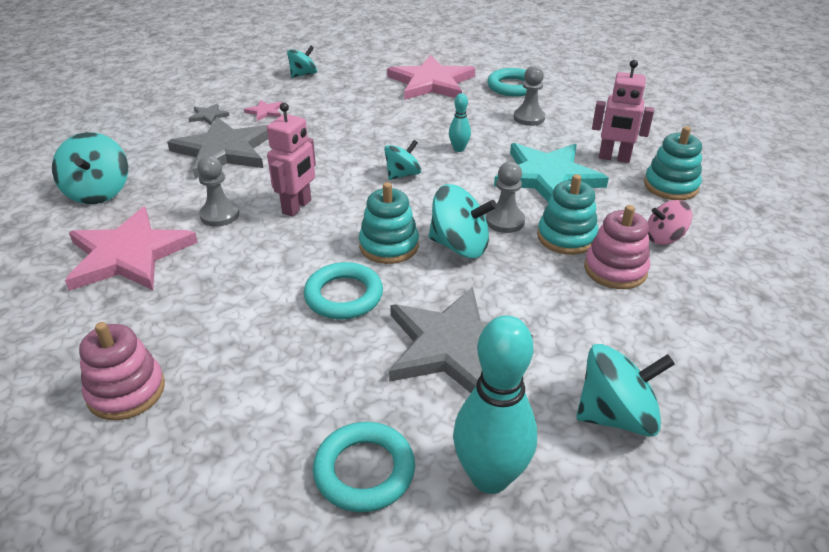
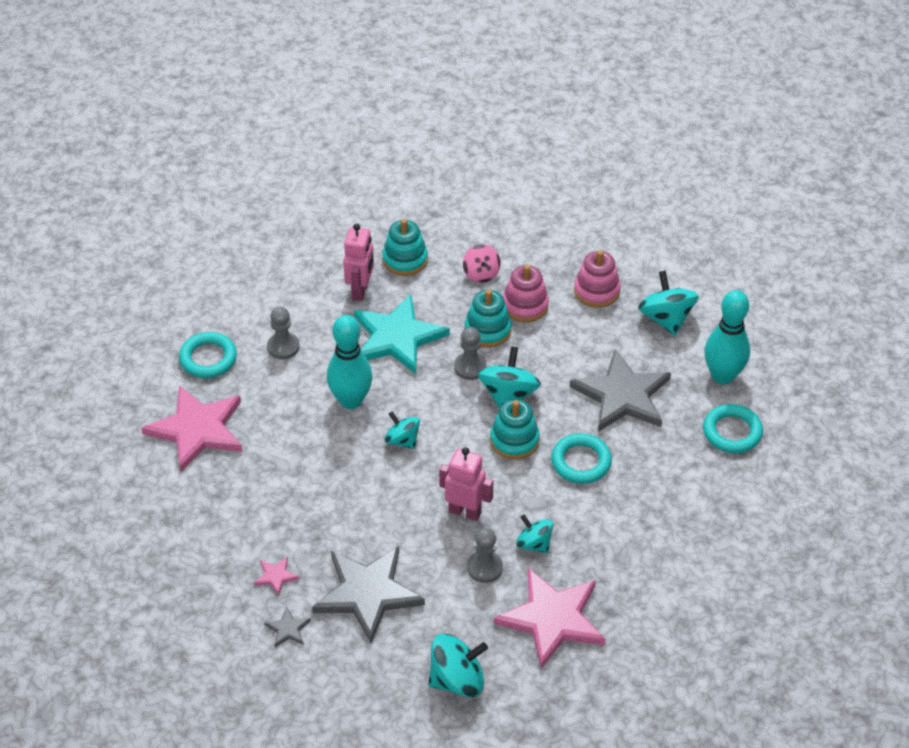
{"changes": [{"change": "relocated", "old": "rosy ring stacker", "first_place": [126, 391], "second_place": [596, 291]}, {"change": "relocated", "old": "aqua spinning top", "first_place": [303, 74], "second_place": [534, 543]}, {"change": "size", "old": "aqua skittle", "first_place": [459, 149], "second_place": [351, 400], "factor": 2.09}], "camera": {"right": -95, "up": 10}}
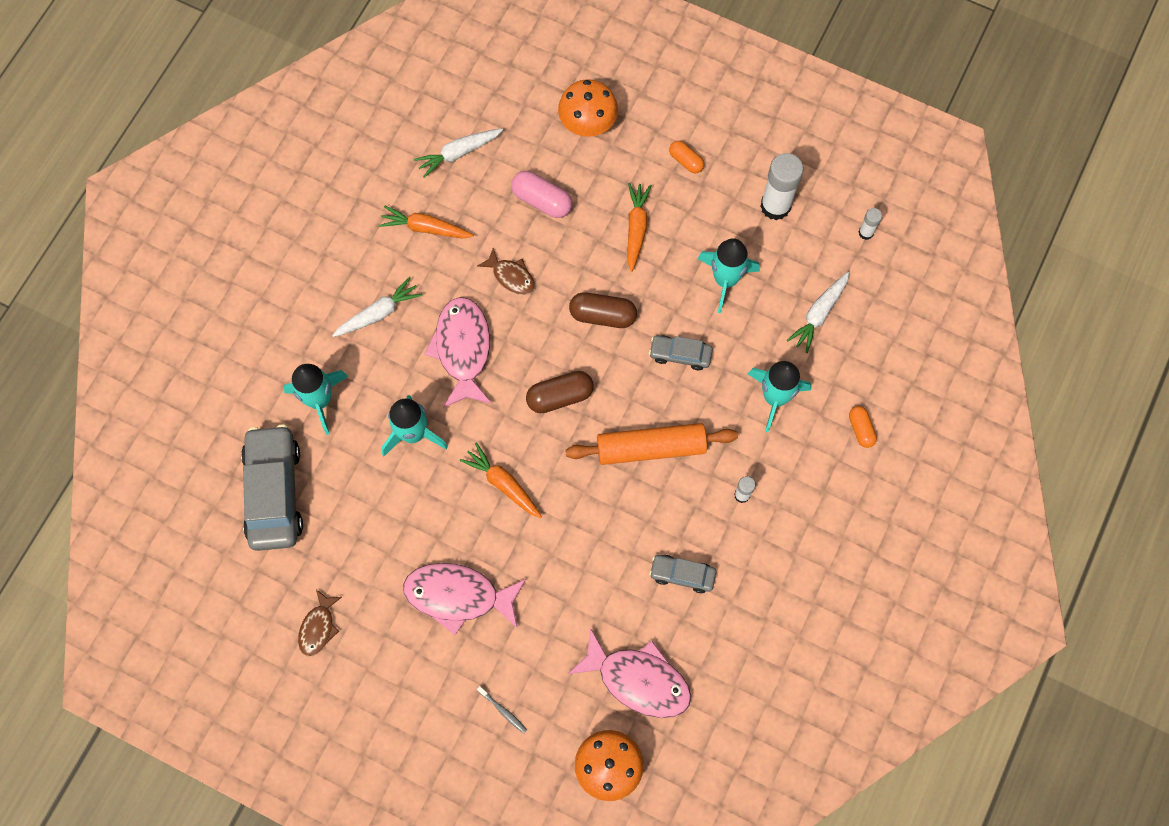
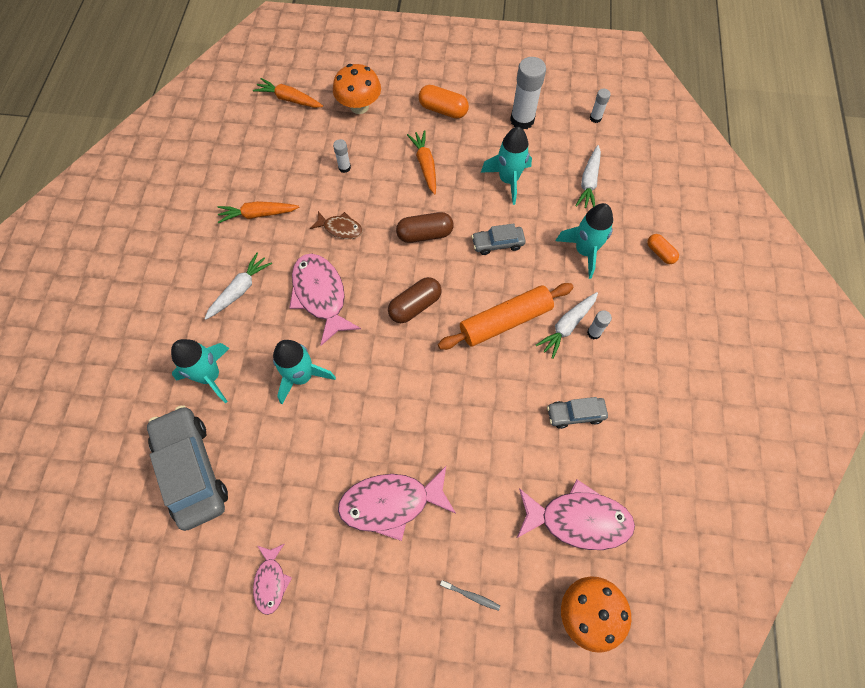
{"changes": [{"change": "relocated", "old": "snow-white carrot", "first_place": [458, 153], "second_place": [567, 326]}, {"change": "relocated", "old": "orange carrot", "first_place": [503, 483], "second_place": [289, 99]}, {"change": "exchanged", "old": "rosy pill", "new": "snow-white glue stick", "first_place": [542, 200], "second_place": [344, 167]}, {"change": "colour", "old": "brown fish", "new": "rosy fish", "first_place": [318, 627], "second_place": [271, 581]}, {"change": "size", "old": "orange pill", "first_place": [686, 161], "second_place": [443, 110], "factor": 1.59}], "camera": {"right": -20, "up": -5}}
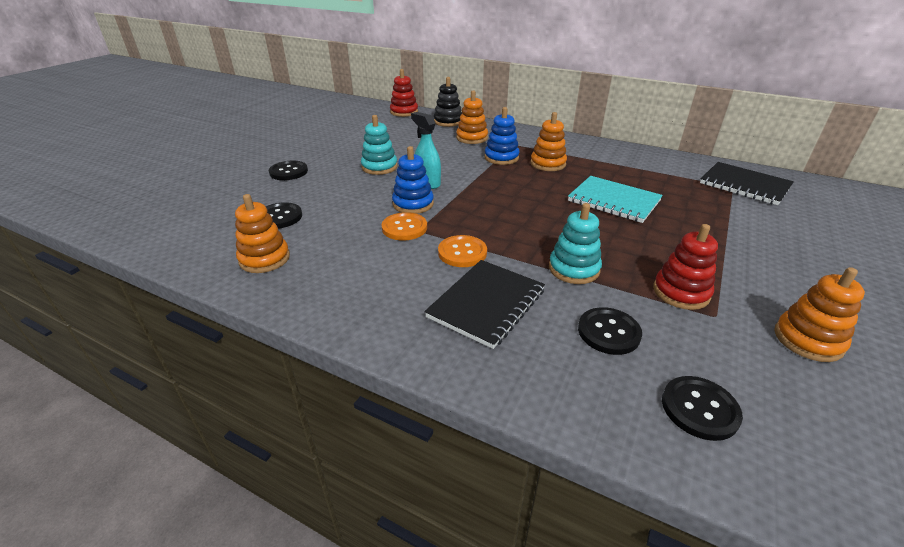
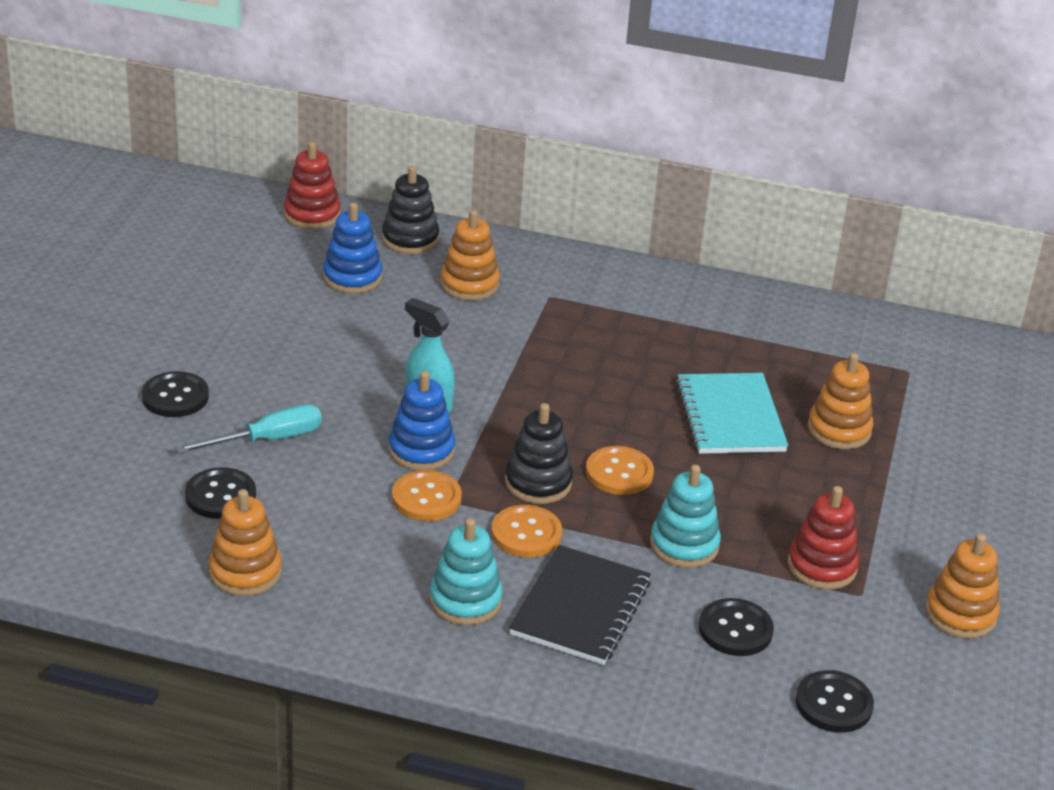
{"changes": [{"change": "missing", "old": "black notepad", "first_place": [744, 185]}, {"change": "appeared", "new": "aqua screwdriver", "second_place": [267, 439]}, {"change": "appeared", "new": "black ring stacker", "second_place": [538, 483]}, {"change": "appeared", "new": "orange shirt button", "second_place": [619, 473]}, {"change": "relocated", "old": "aqua ring stacker", "first_place": [379, 167], "second_place": [465, 601]}, {"change": "relocated", "old": "cobalt ring stacker", "first_place": [501, 158], "second_place": [352, 277]}, {"change": "relocated", "old": "orange ring stacker", "first_place": [548, 164], "second_place": [839, 430]}, {"change": "spun", "old": "aqua notepad", "first_place": [614, 201], "second_place": [730, 417], "degrees": 60}], "camera": {"right": -15, "up": 0}}
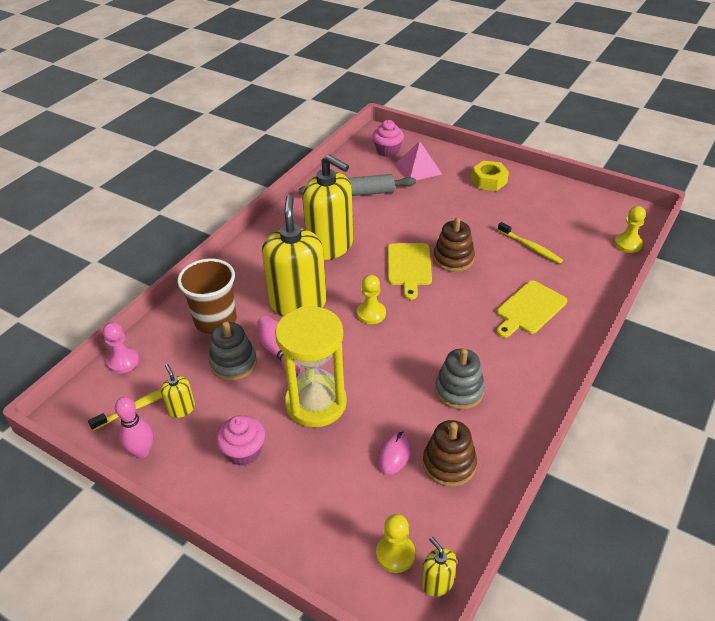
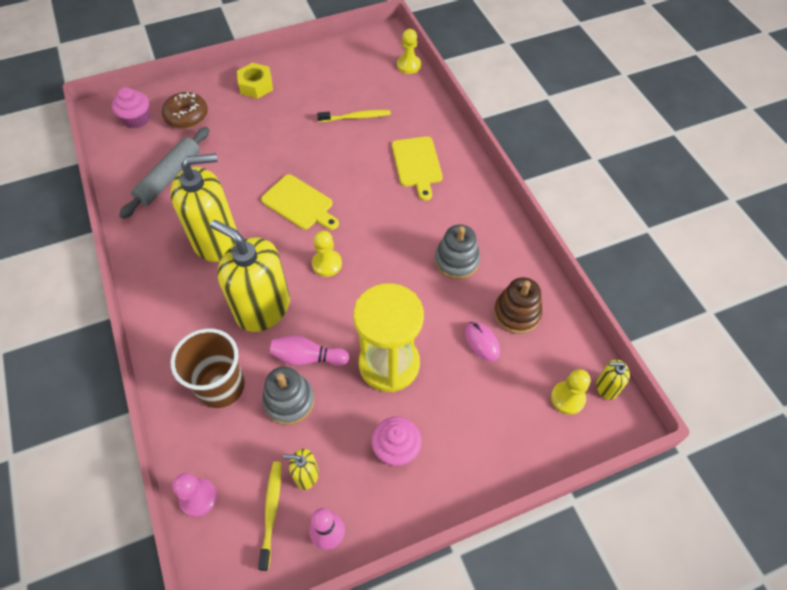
{"changes": [{"change": "missing", "old": "brown ring stacker", "first_place": [453, 259]}, {"change": "exchanged", "old": "rosy solid pyramid", "new": "brown doughnut", "first_place": [418, 168], "second_place": [187, 116]}], "camera": {"right": -55, "up": 15}}
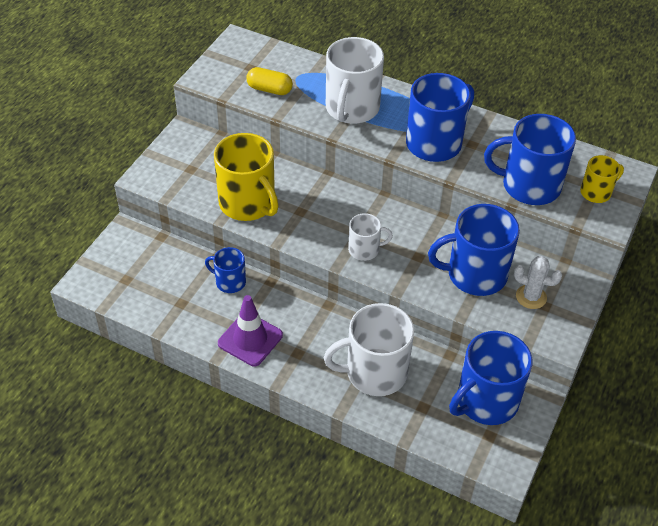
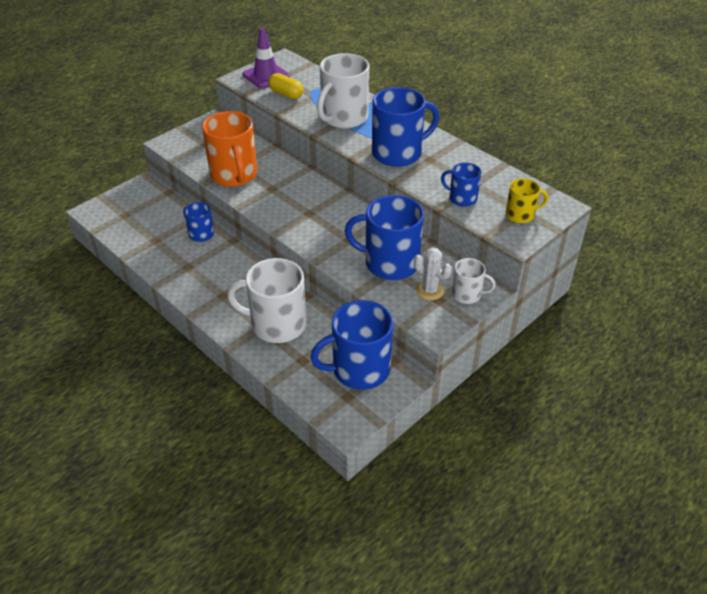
{"changes": [{"change": "relocated", "old": "royal purple traffic cone", "first_place": [250, 339], "second_place": [266, 76]}, {"change": "relocated", "old": "snow-white tea mug", "first_place": [364, 249], "second_place": [467, 294]}, {"change": "colour", "old": "yellow tea mug", "new": "orange tea mug", "first_place": [248, 203], "second_place": [234, 175]}, {"change": "size", "old": "cobalt tea mug", "first_place": [529, 186], "second_place": [462, 198], "factor": 0.53}], "camera": {"right": 20, "up": -5}}
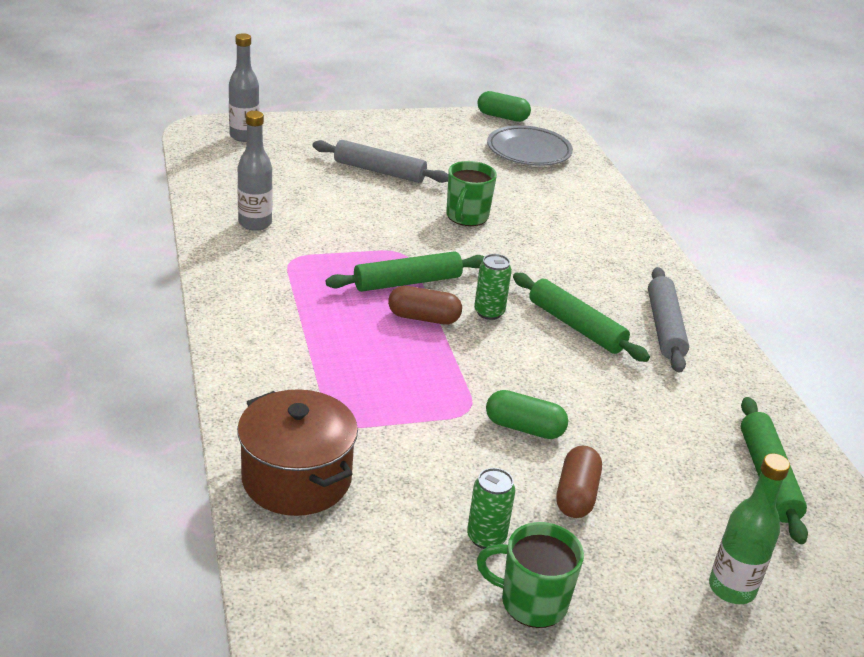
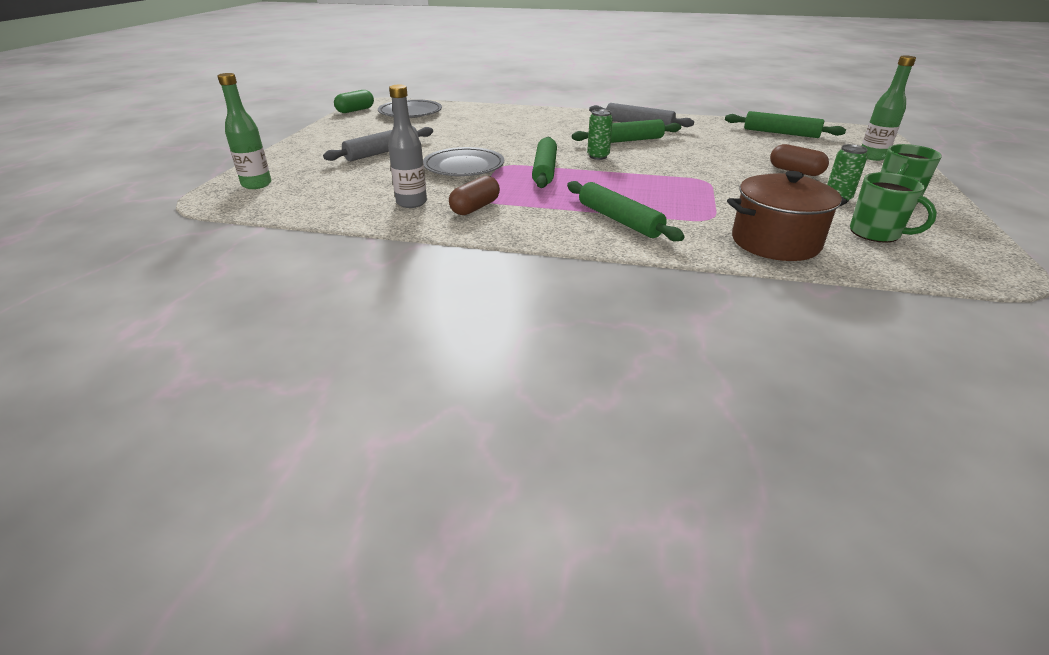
{"changes": [{"change": "missing", "old": "emerald pill", "first_place": [524, 428]}, {"change": "appeared", "new": "gray dinner plate", "second_place": [464, 167]}, {"change": "appeared", "new": "emerald dough roller", "second_place": [619, 220]}, {"change": "relocated", "old": "brown pill", "first_place": [423, 318], "second_place": [475, 208]}, {"change": "relocated", "old": "emerald tea mug", "first_place": [466, 217], "second_place": [876, 233]}, {"change": "colour", "old": "gray flask", "new": "emerald flask", "first_place": [244, 136], "second_place": [256, 184]}], "camera": {"right": -60, "up": 0}}
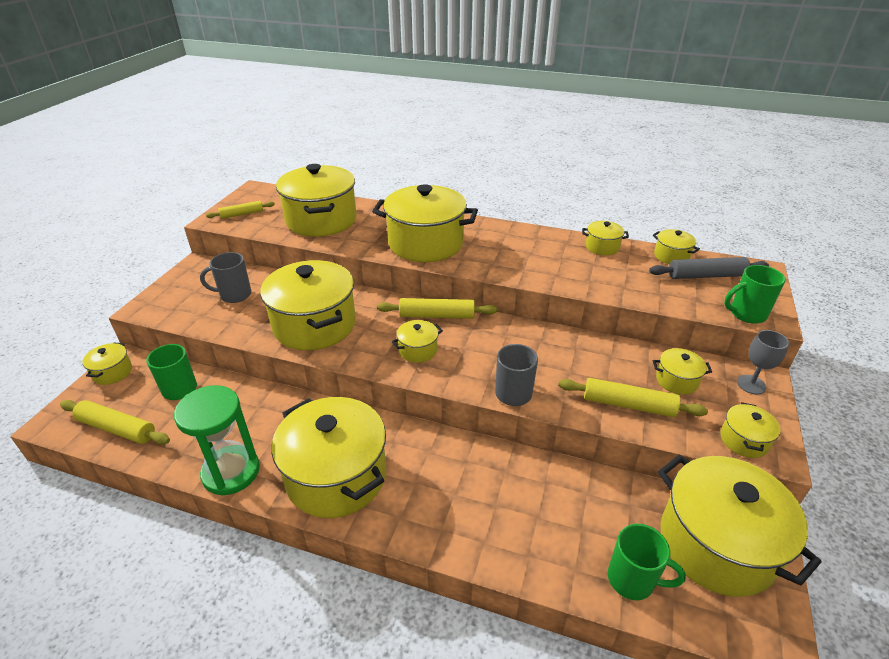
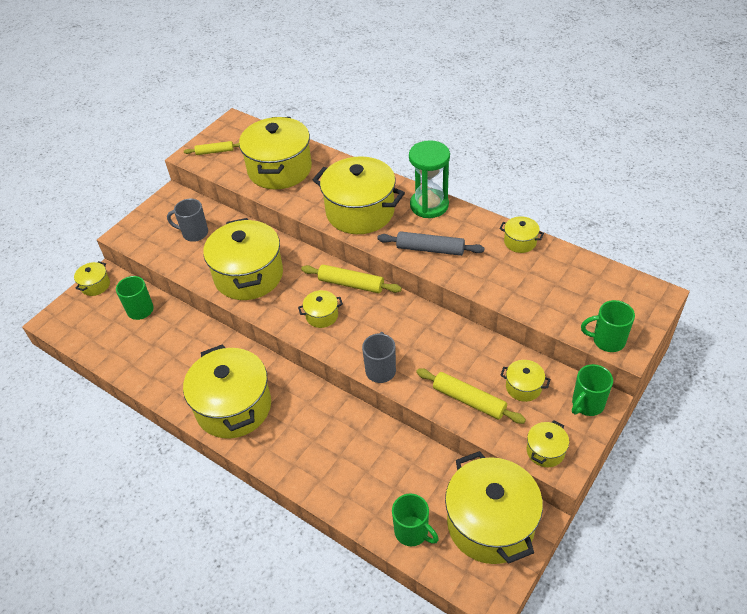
{"changes": [{"change": "missing", "old": "yellow dough roller", "first_place": [117, 428]}, {"change": "missing", "old": "yellow stockpot", "first_place": [671, 256]}, {"change": "relocated", "old": "emerald sandglass", "first_place": [231, 472], "second_place": [429, 205]}, {"change": "relocated", "old": "gray dough roller", "first_place": [706, 276], "second_place": [430, 249]}, {"change": "exchanged", "old": "gray goblet", "new": "emerald tea mug", "first_place": [751, 384], "second_place": [587, 404]}], "camera": {"right": 20, "up": 10}}
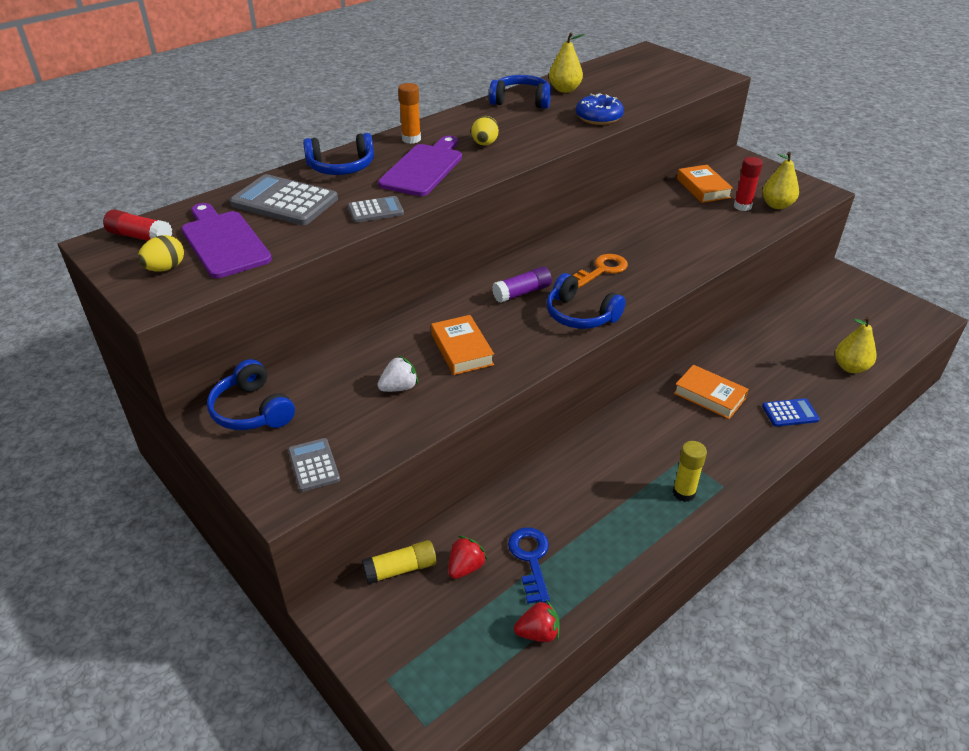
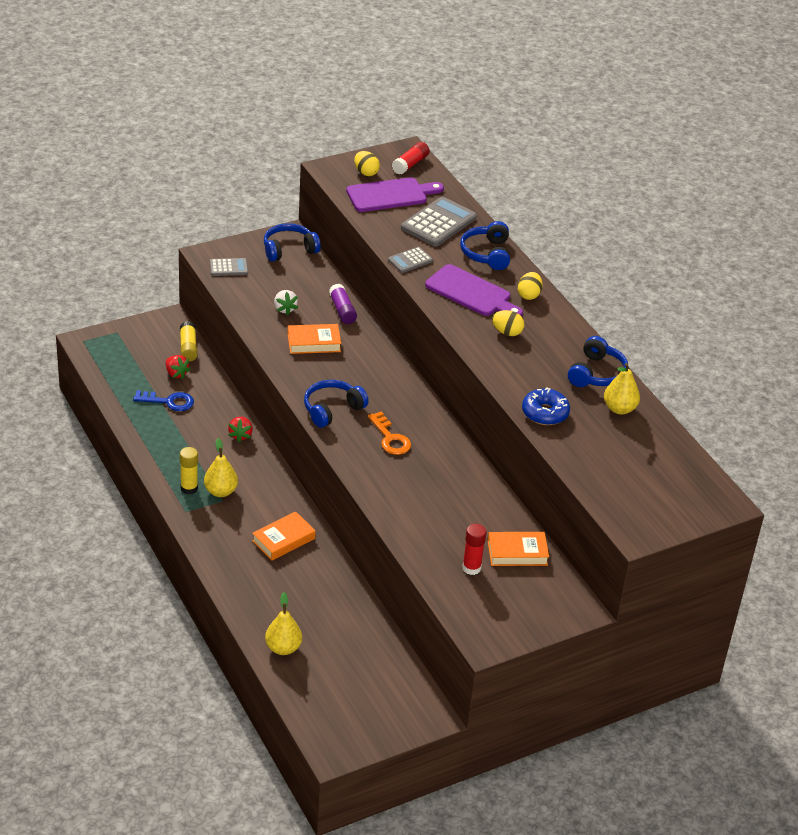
{"changes": [{"change": "missing", "old": "cobalt pocket calculator", "first_place": [790, 413]}, {"change": "relocated", "old": "royal purple glue stick", "first_place": [522, 292], "second_place": [342, 310]}, {"change": "relocated", "old": "crimson berry", "first_place": [538, 633], "second_place": [240, 435]}, {"change": "relocated", "old": "yellow toy pear", "first_place": [777, 205], "second_place": [220, 491]}, {"change": "exchanged", "old": "orange glue stick", "new": "yellow egg shape", "first_place": [411, 139], "second_place": [529, 295]}, {"change": "spun", "old": "gray pocket calculator", "first_place": [375, 210], "second_place": [410, 260], "degrees": 60}], "camera": {"right": 100, "up": 0}}
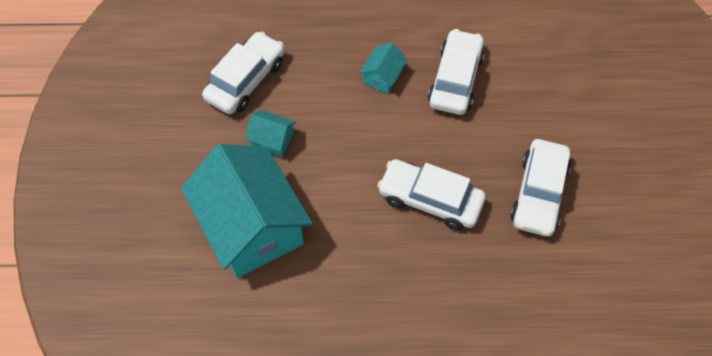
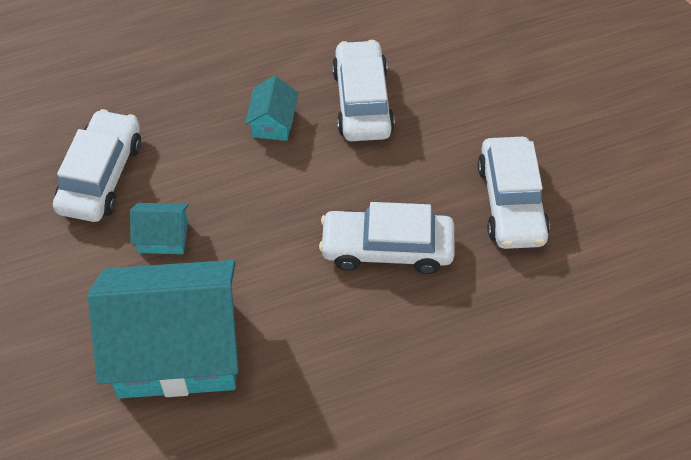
{"changes": [{"change": "spun", "old": "aqua house", "first_place": [251, 226], "second_place": [177, 350], "degrees": -45}], "camera": {"right": -20, "up": -5}}
